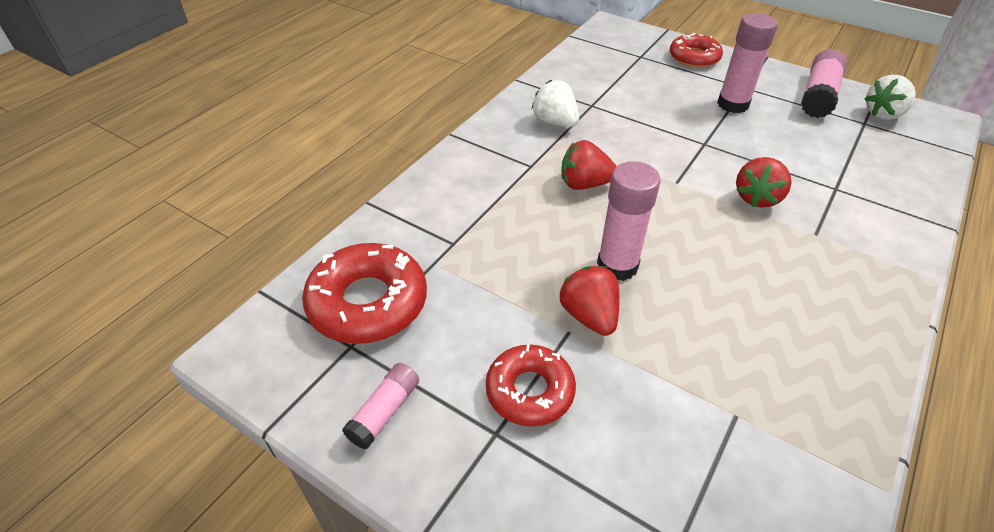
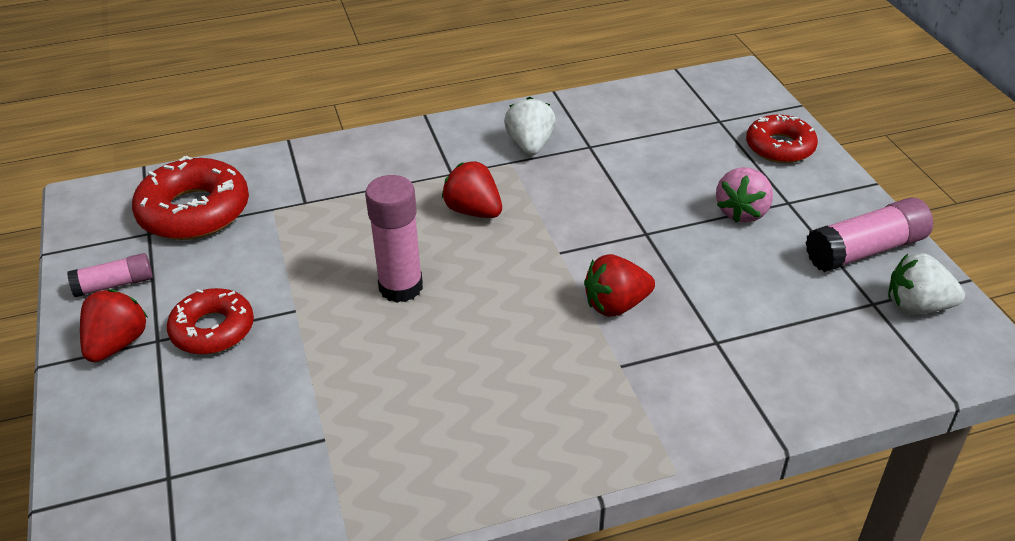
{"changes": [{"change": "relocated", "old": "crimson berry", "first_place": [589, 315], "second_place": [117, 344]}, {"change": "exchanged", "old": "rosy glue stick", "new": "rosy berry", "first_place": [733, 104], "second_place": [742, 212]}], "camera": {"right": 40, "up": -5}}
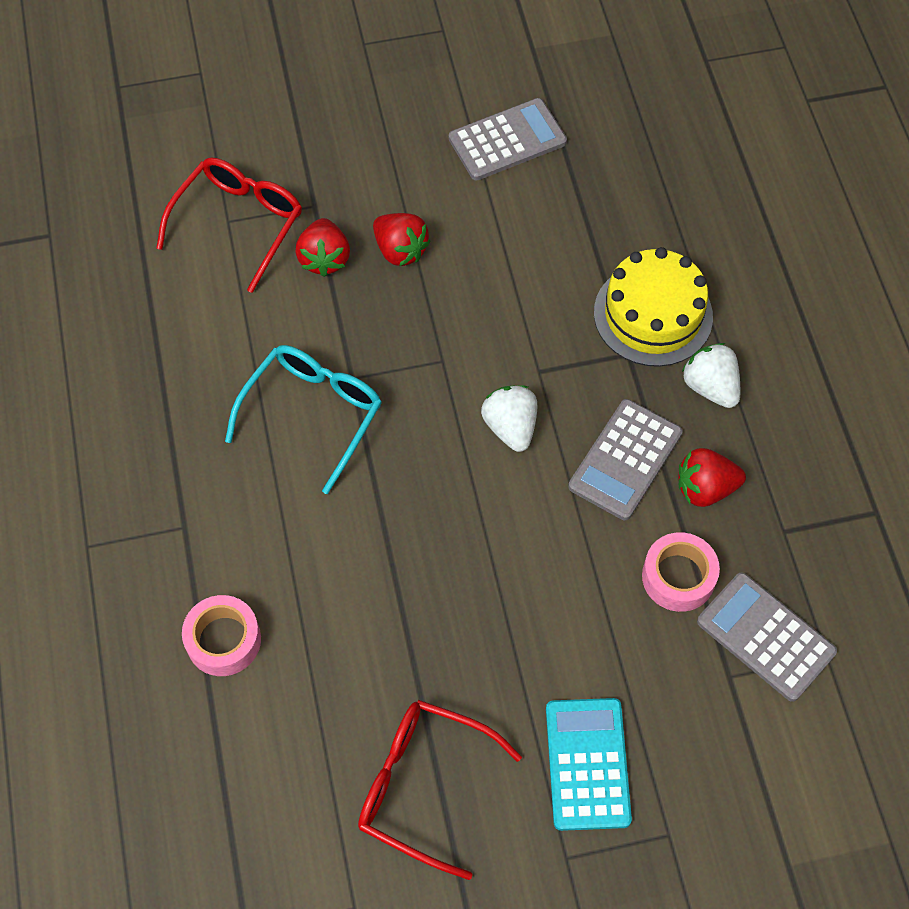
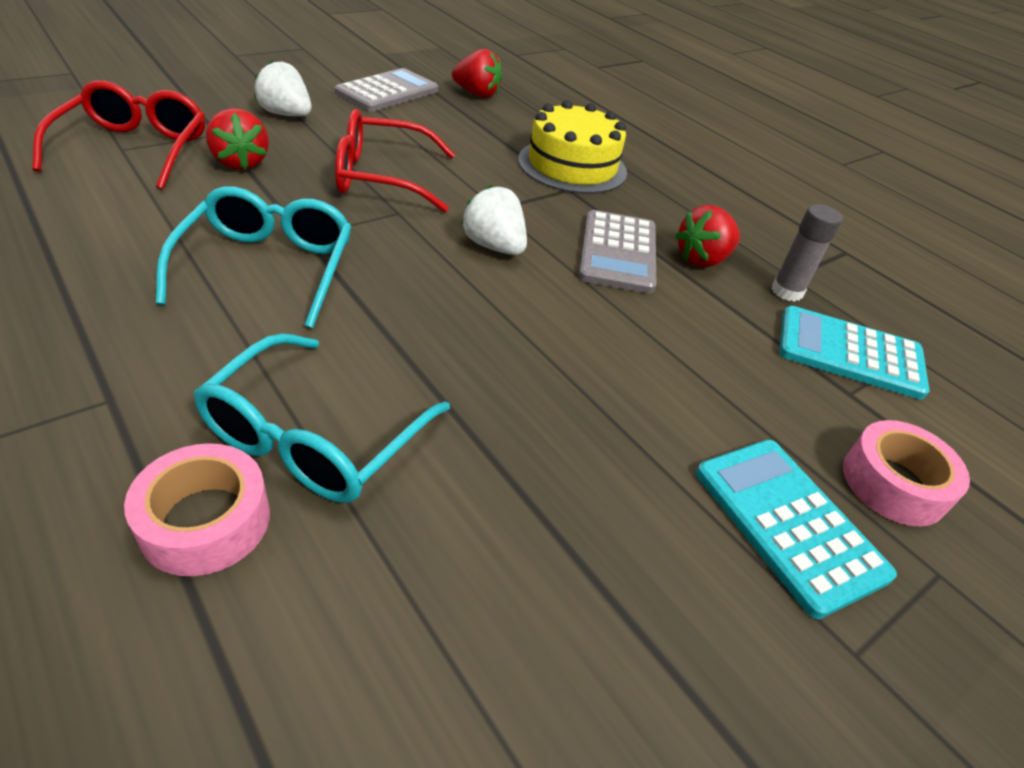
{"changes": [{"change": "appeared", "new": "aqua spectacles", "second_place": [314, 438]}, {"change": "appeared", "new": "gray glue stick", "second_place": [787, 291]}, {"change": "relocated", "old": "crimson spectacles", "first_place": [423, 786], "second_place": [382, 177]}, {"change": "relocated", "old": "crimson berry", "first_place": [400, 250], "second_place": [477, 94]}, {"change": "relocated", "old": "rosy roll of tape", "first_place": [678, 577], "second_place": [893, 483]}, {"change": "relocated", "old": "snow-white berry", "first_place": [710, 387], "second_place": [286, 114]}, {"change": "colour", "old": "gray pocket calculator", "new": "aqua pocket calculator", "first_place": [765, 637], "second_place": [850, 353]}], "camera": {"right": -30, "up": -20}}
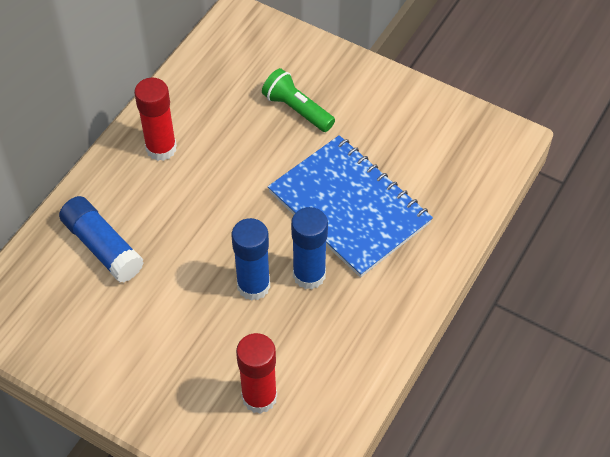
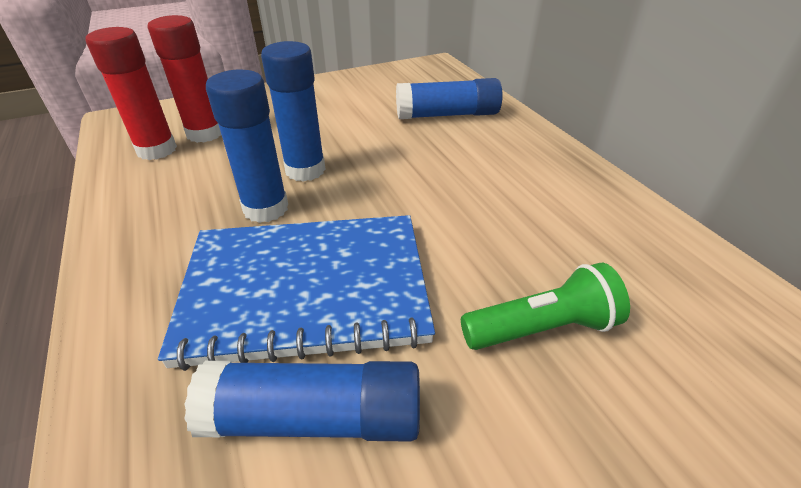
{"changes": [{"change": "appeared", "new": "cobalt glue stick", "second_place": [315, 417]}, {"change": "relocated", "old": "crimson glue stick", "first_place": [161, 148], "second_place": [157, 150]}], "camera": {"right": 125, "up": -15}}
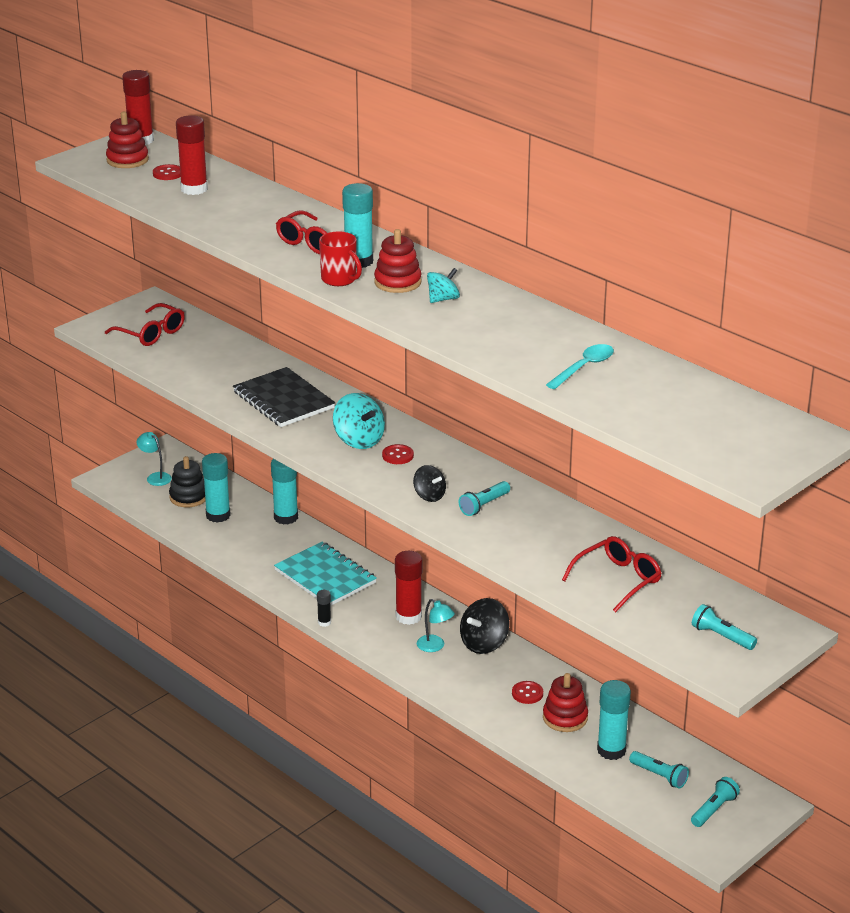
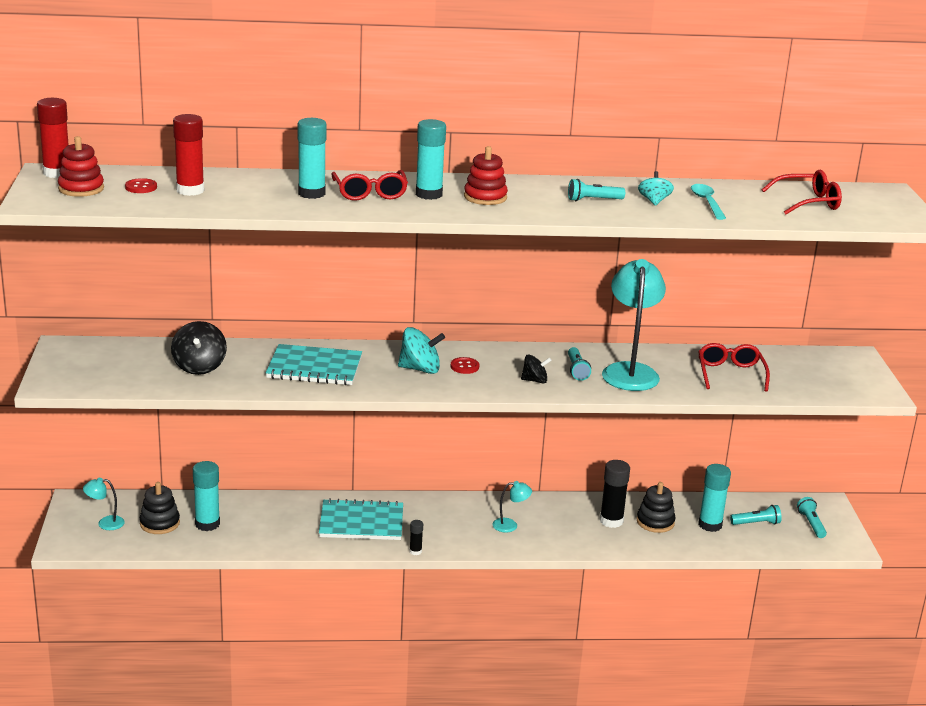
{"changes": [{"change": "missing", "old": "crimson tea mug", "first_place": [339, 279]}, {"change": "missing", "old": "crimson glue stick", "first_place": [408, 616]}, {"change": "appeared", "new": "aqua lamp", "second_place": [630, 371]}, {"change": "relocated", "old": "crimson spectacles", "first_place": [150, 333], "second_place": [807, 202]}, {"change": "relocated", "old": "aqua glue stick", "first_place": [286, 517], "second_place": [311, 193]}, {"change": "relocated", "old": "aqua spinning top", "first_place": [443, 299], "second_place": [654, 201]}, {"change": "relocated", "old": "black spinning top", "first_place": [484, 643], "second_place": [199, 367]}, {"change": "relocated", "old": "aqua flashlight", "first_place": [721, 636], "second_place": [593, 200]}, {"change": "exchanged", "old": "crimson shirt button", "new": "black glue stick", "first_place": [527, 693], "second_place": [611, 521]}, {"change": "colour", "old": "black notepad", "new": "aqua notepad", "first_place": [283, 400], "second_place": [314, 368]}, {"change": "colour", "old": "crimson ring stacker", "new": "black ring stacker", "first_place": [565, 718], "second_place": [655, 522]}], "camera": {"right": -50, "up": -5}}
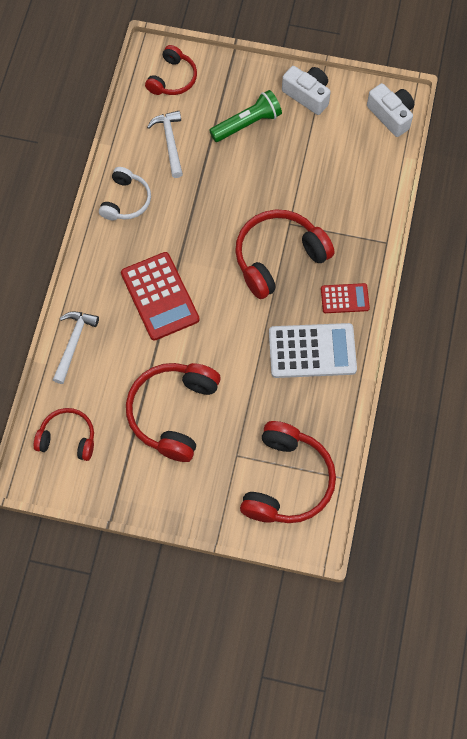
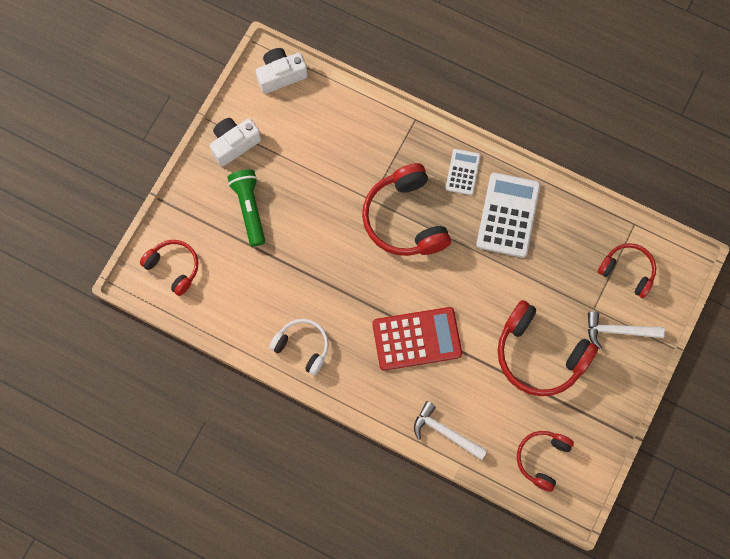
{"changes": [{"change": "relocated", "old": "snow-white hammer", "first_place": [170, 142], "second_place": [618, 331]}, {"change": "colour", "old": "crimson pocket calculator", "new": "snow-white pocket calculator", "first_place": [344, 298], "second_place": [463, 172]}, {"change": "size", "old": "crimson over-ear headphones", "first_place": [287, 481], "second_place": [627, 271], "factor": 0.6}], "camera": {"right": -75, "up": 5}}
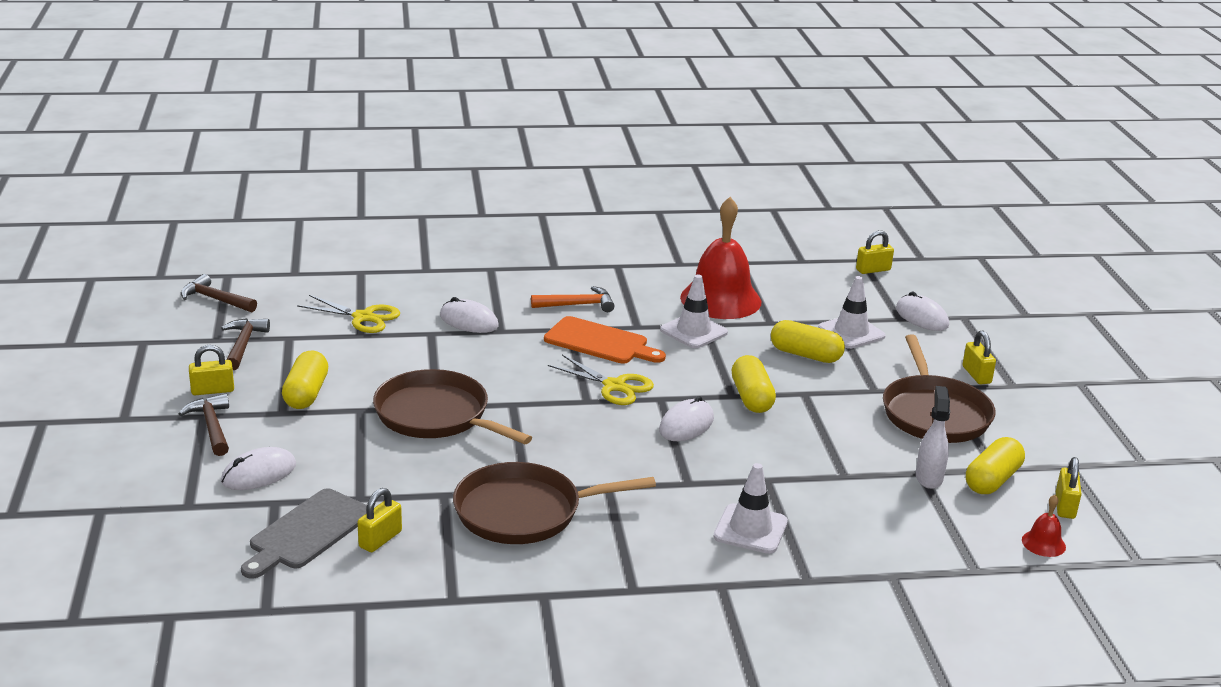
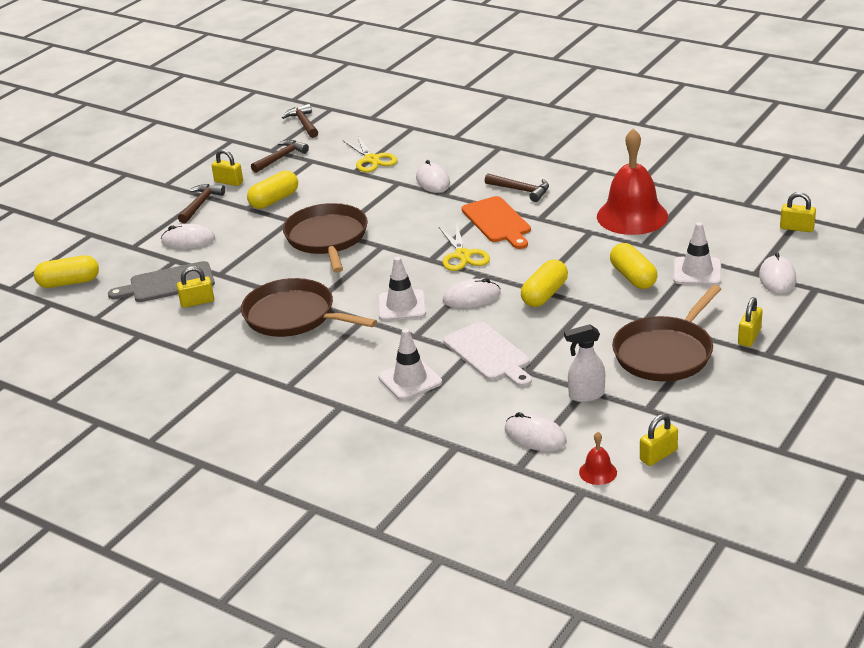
{"changes": [{"change": "appeared", "new": "snow-white bread board", "second_place": [489, 354]}, {"change": "appeared", "new": "snow-white computer mouse", "second_place": [535, 436]}, {"change": "relocated", "old": "snow-white traffic cone", "first_place": [693, 331], "second_place": [402, 306]}, {"change": "relocated", "old": "yellow pill", "first_place": [992, 480], "second_place": [69, 282]}, {"change": "colour", "old": "orange hammer", "new": "brown hammer", "first_place": [577, 305], "second_place": [521, 190]}, {"change": "spun", "old": "snow-white spray cleaner", "first_place": [929, 477], "second_place": [586, 395], "degrees": -150}], "camera": {"right": 45, "up": 5}}
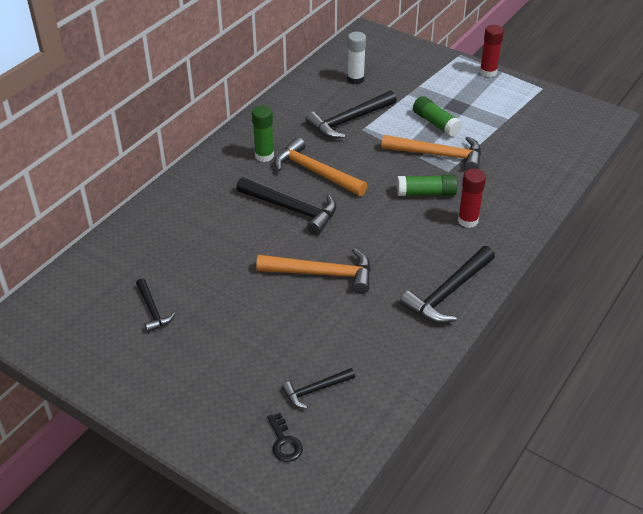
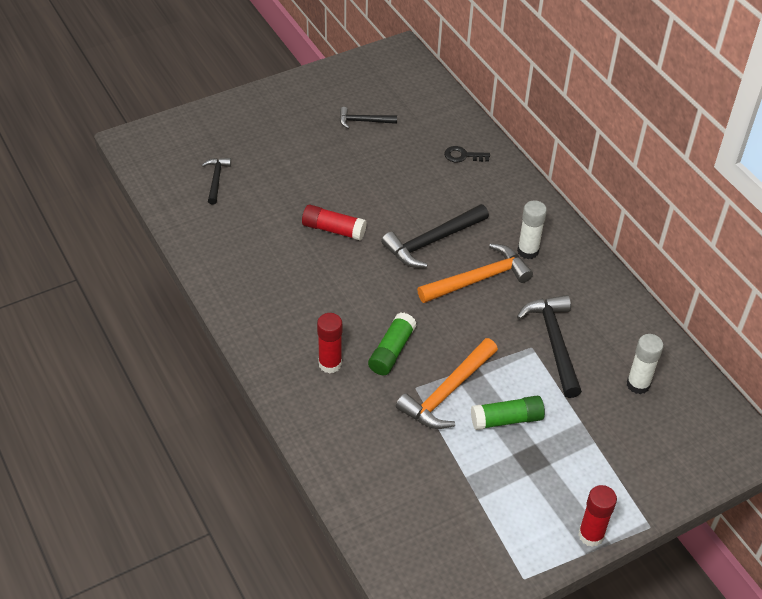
{"changes": [{"change": "missing", "old": "black hammer", "first_place": [448, 293]}, {"change": "relocated", "old": "black key", "first_place": [284, 442], "second_place": [463, 156]}, {"change": "exchanged", "old": "orange hammer", "new": "crimson glue stick", "first_place": [322, 273], "second_place": [333, 229]}, {"change": "colour", "old": "emerald glue stick", "new": "snow-white glue stick", "first_place": [264, 156], "second_place": [528, 251]}], "camera": {"right": 115, "up": 5}}
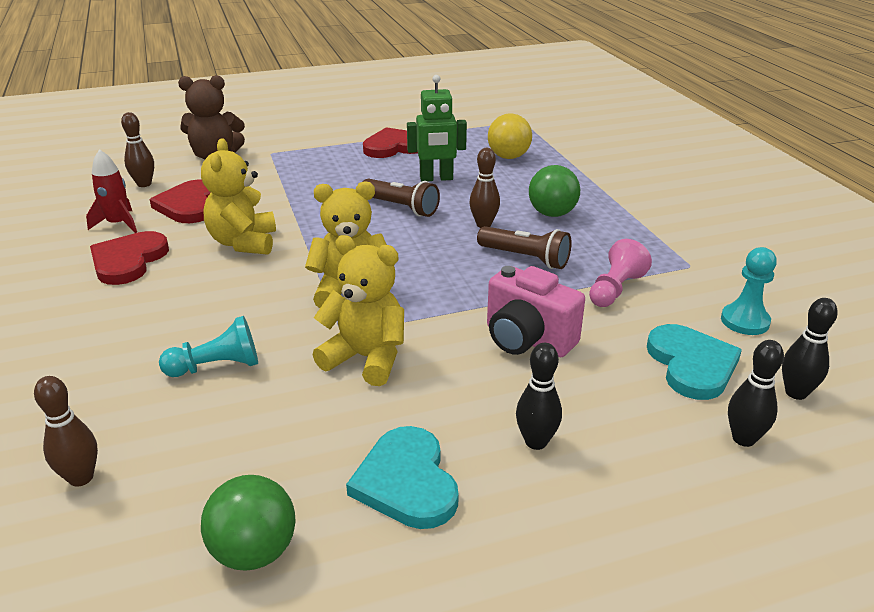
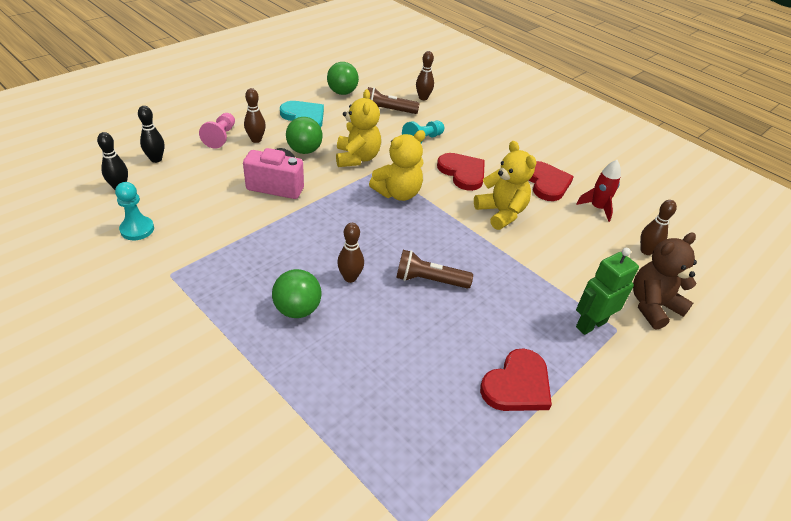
{"changes": [{"change": "missing", "old": "yellow sphere", "first_place": [508, 157]}, {"change": "missing", "old": "aqua heart shape", "first_place": [691, 364]}, {"change": "appeared", "new": "emerald sphere", "second_place": [304, 150]}, {"change": "relocated", "old": "crimson heart shape", "first_place": [189, 205], "second_place": [462, 173]}, {"change": "relocated", "old": "emerald robot figure", "first_place": [436, 178], "second_place": [590, 324]}, {"change": "relocated", "old": "brown flashlight", "first_place": [526, 258], "second_place": [388, 111]}, {"change": "relocated", "old": "rosy game pawn", "first_place": [615, 289], "second_place": [221, 137]}, {"change": "colour", "old": "black skittle", "new": "brown skittle", "first_place": [536, 442], "second_place": [256, 140]}, {"change": "spun", "old": "yellow teddy", "first_place": [366, 358], "second_place": [357, 158], "degrees": -90}], "camera": {"right": 150, "up": 10}}
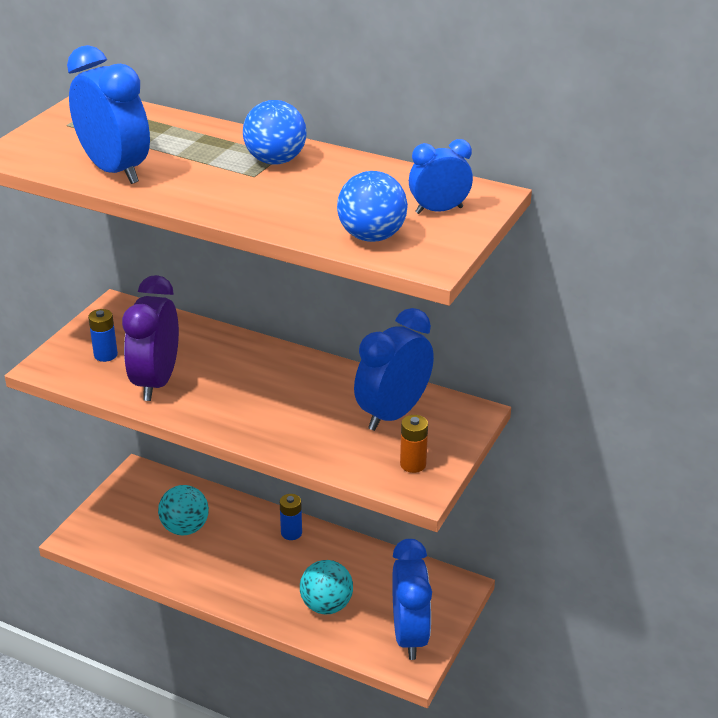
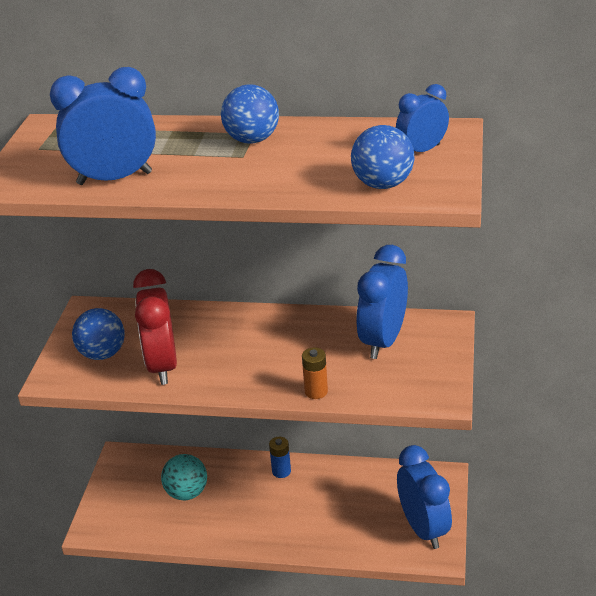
{"changes": [{"change": "missing", "old": "aqua sphere", "first_place": [326, 605]}, {"change": "relocated", "old": "orange battery", "first_place": [413, 464], "second_place": [316, 391]}, {"change": "exchanged", "old": "cobalt battery", "new": "cobalt sphere", "first_place": [105, 355], "second_place": [102, 354]}, {"change": "colour", "old": "royal purple clock", "new": "crimson clock", "first_place": [156, 382], "second_place": [162, 366]}, {"change": "spun", "old": "cobalt clock", "first_place": [115, 170], "second_place": [114, 178], "degrees": -45}], "camera": {"right": -15, "up": 0}}
